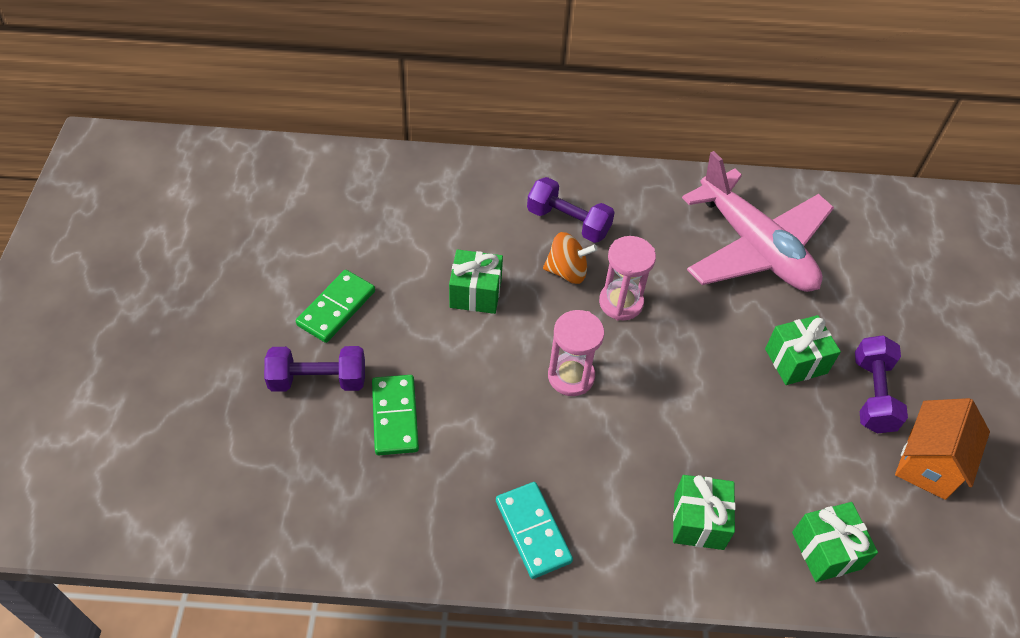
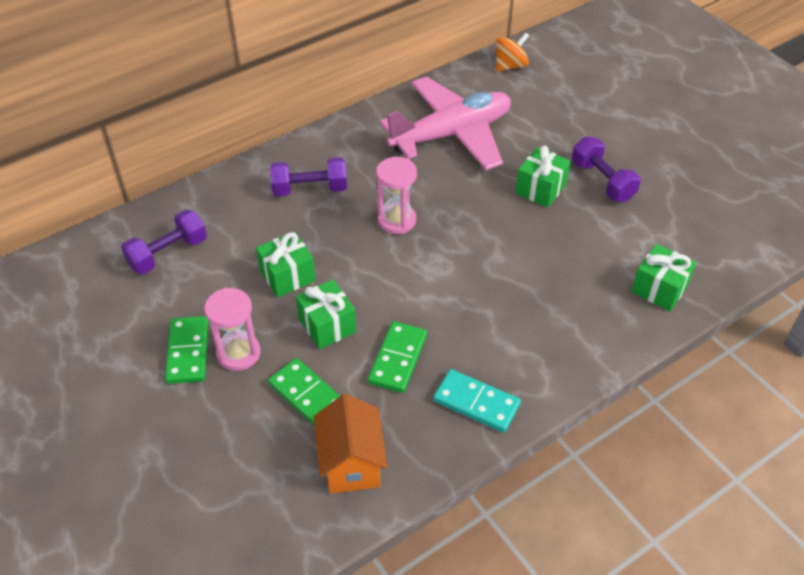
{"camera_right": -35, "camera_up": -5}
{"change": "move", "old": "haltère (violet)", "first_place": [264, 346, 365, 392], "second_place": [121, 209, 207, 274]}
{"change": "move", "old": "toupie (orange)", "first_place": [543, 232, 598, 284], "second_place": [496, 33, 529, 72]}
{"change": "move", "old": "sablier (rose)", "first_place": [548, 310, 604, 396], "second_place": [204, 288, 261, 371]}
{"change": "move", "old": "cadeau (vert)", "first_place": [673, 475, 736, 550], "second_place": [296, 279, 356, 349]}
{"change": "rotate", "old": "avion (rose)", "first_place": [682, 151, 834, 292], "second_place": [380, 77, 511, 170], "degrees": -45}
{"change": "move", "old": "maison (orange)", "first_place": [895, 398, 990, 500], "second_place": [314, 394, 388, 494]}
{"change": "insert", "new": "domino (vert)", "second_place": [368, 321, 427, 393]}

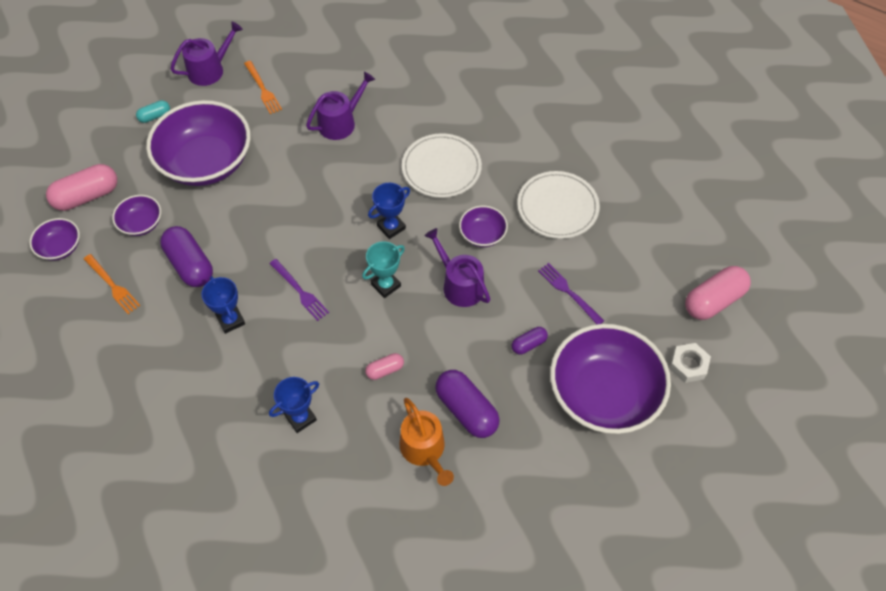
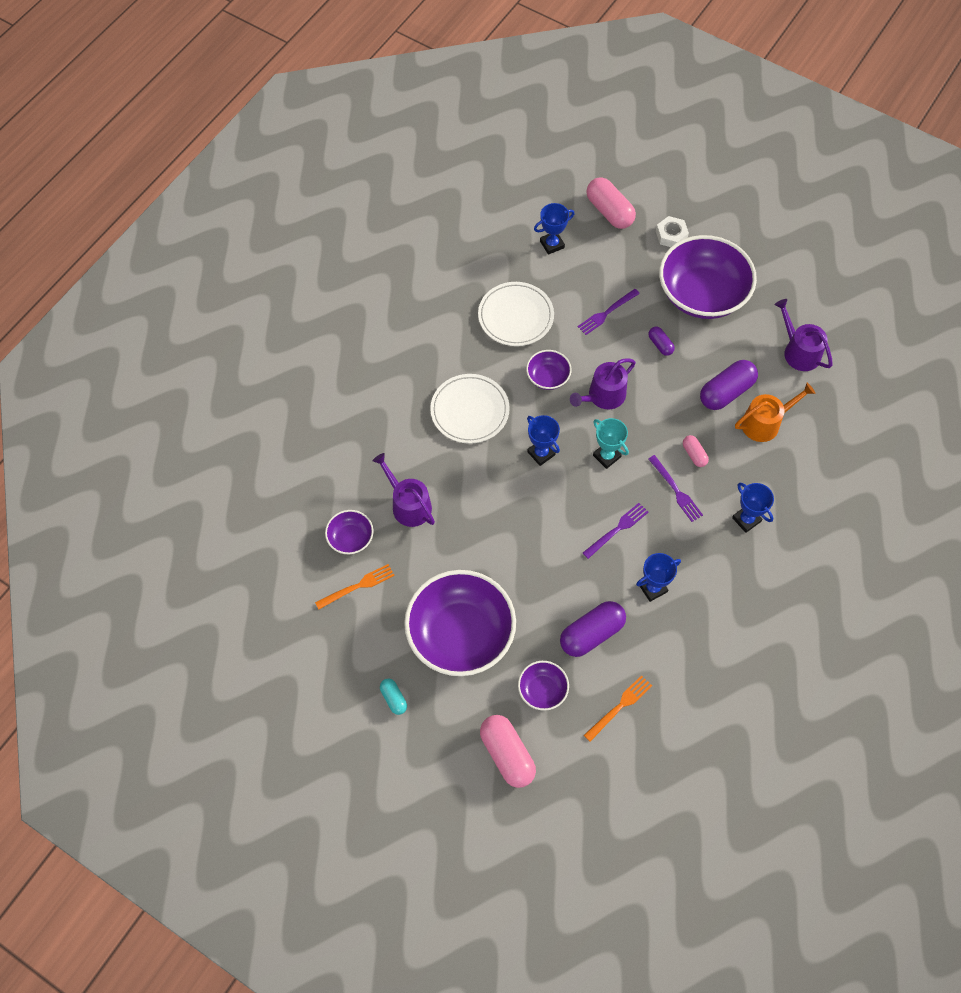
{"camera_right": -90, "camera_up": 5}
{"change": "move", "old": "bol (violet)", "first_place": [29, 218, 80, 261], "second_place": [325, 510, 374, 554]}
{"change": "move", "old": "arrosoir (violet)", "first_place": [171, 21, 243, 86], "second_place": [775, 299, 833, 371]}
{"change": "insert", "new": "trophée (bleu)", "second_place": [534, 203, 574, 255]}
{"change": "insert", "new": "fourchette (violet)", "second_place": [649, 455, 703, 522]}

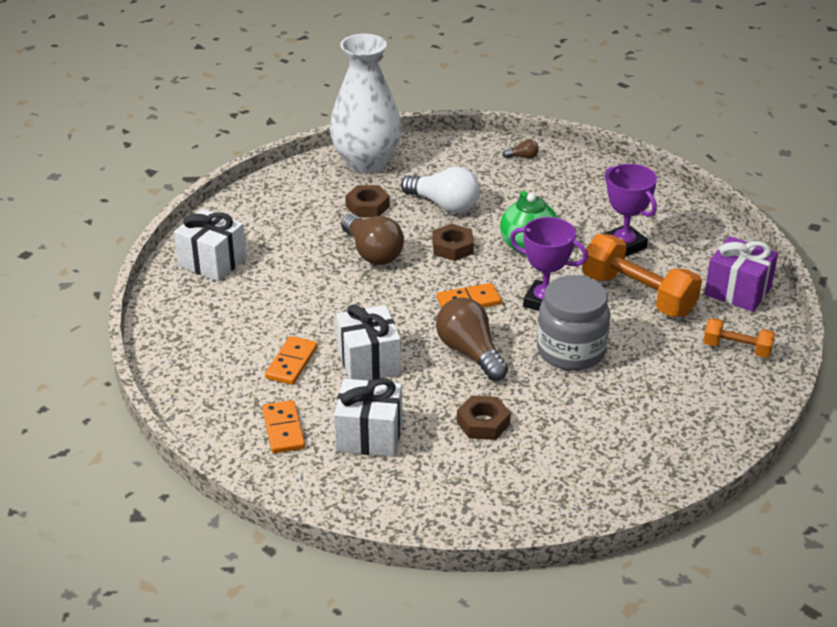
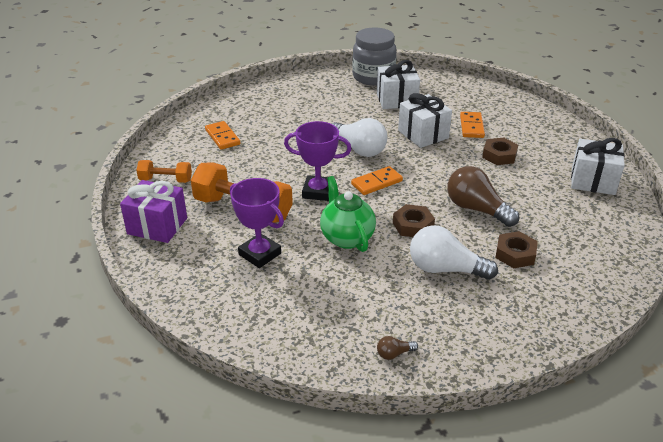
{"camera_right": 165, "camera_up": 0}
{"change": "move", "old": "domino (orange)", "first_place": [262, 400, 305, 453], "second_place": [205, 121, 240, 150]}
{"change": "delete", "old": "vase (blanc)", "first_place": [330, 34, 402, 174]}
{"change": "recolor", "old": "ampoule (marron)", "new": "ampoule (blanc)", "first_place": [436, 298, 508, 381], "second_place": [331, 118, 387, 157]}
{"change": "move", "old": "écrou (marron)", "first_place": [457, 395, 511, 440], "second_place": [482, 137, 518, 165]}
{"change": "move", "old": "bocal (gris)", "first_place": [537, 275, 610, 371], "second_place": [352, 27, 396, 86]}

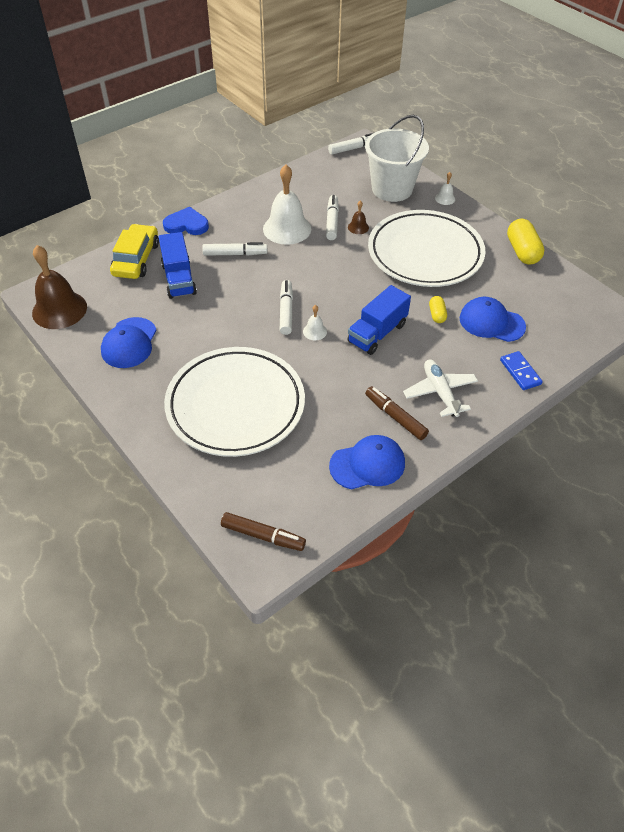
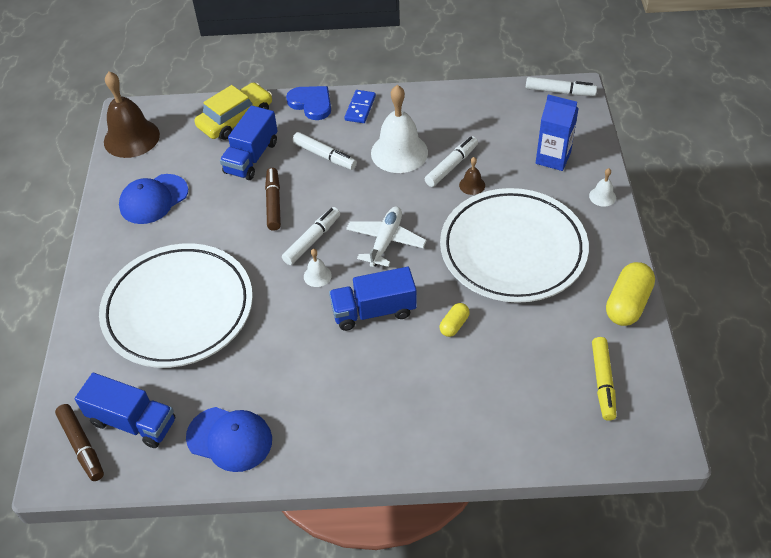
{"camera_right": 40, "camera_up": 0}
{"change": "replace", "old": "seau (blanc)", "new": "brique de lait (bleu)", "first_place": [365, 115, 429, 202], "second_place": [536, 94, 579, 171]}
{"change": "move", "old": "feutre (marron)", "first_place": [365, 386, 429, 440], "second_place": [265, 168, 281, 231]}
{"change": "move", "old": "avion (blanc)", "first_place": [403, 360, 478, 417], "second_place": [346, 207, 427, 267]}
{"change": "delete", "old": "casquette (bleu)", "first_place": [459, 297, 526, 342]}
{"change": "move", "old": "domino (bleu)", "first_place": [500, 351, 543, 390], "second_place": [344, 90, 376, 123]}
{"change": "insert", "new": "camion (bleu)", "second_place": [75, 373, 175, 448]}
{"change": "insert", "new": "feutre (jaune)", "second_place": [592, 337, 617, 421]}

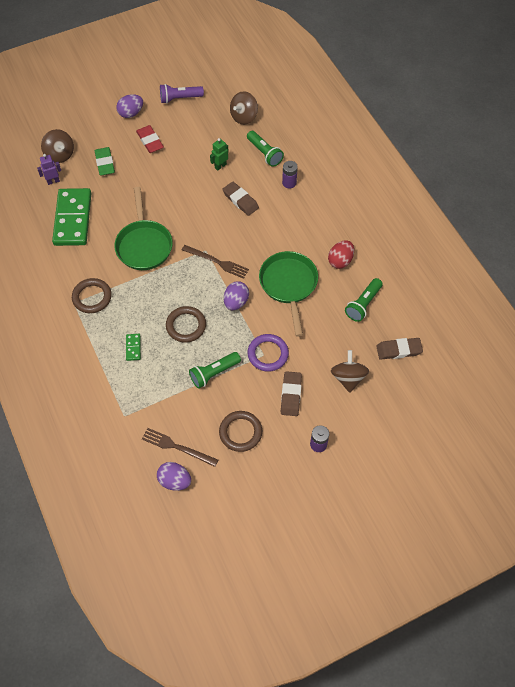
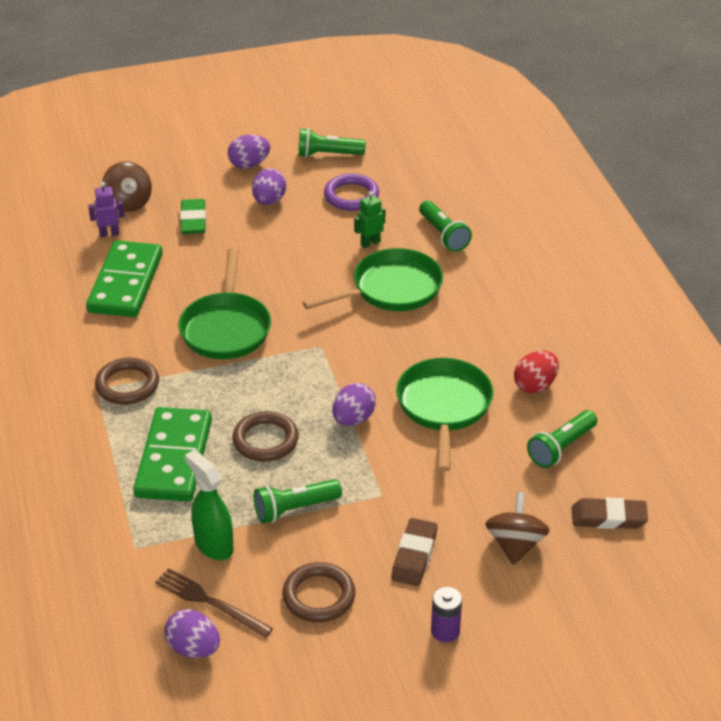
{"camera_right": 10, "camera_up": -20}
{"change": "resize", "old": "domino (vert)", "first_place": [126, 334, 141, 361], "second_place": [133, 407, 212, 502], "factor": 2.5}
{"change": "replace", "old": "gomme (rouge)", "new": "œuf (violet)", "first_place": [136, 125, 164, 153], "second_place": [252, 169, 286, 205]}
{"change": "recolor", "old": "lampe de poche (violet)", "new": "lampe de poche (vert)", "first_place": [160, 84, 204, 104], "second_place": [298, 128, 366, 158]}
{"change": "delete", "old": "fourchette (marron)", "first_place": [182, 245, 249, 279]}
{"change": "replace", "old": "gomme (marron)", "new": "poêle (vert)", "first_place": [222, 182, 259, 216], "second_place": [302, 248, 443, 311]}
{"change": "delete", "old": "toupie (marron)", "first_place": [230, 91, 258, 125]}
{"change": "move", "old": "anneau (violet)", "first_place": [248, 334, 289, 372], "second_place": [324, 174, 379, 211]}
{"change": "delete", "old": "pile (violet)", "first_place": [282, 161, 298, 189]}
{"change": "insert", "new": "vaporisateur (vert)", "second_place": [185, 450, 234, 560]}

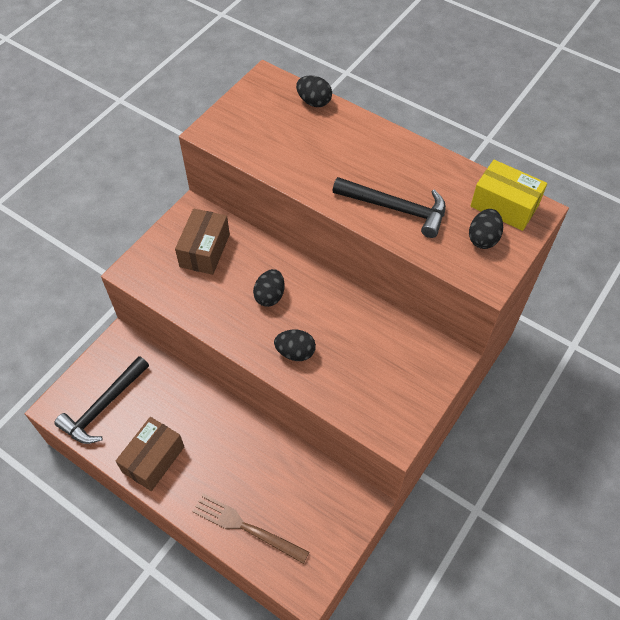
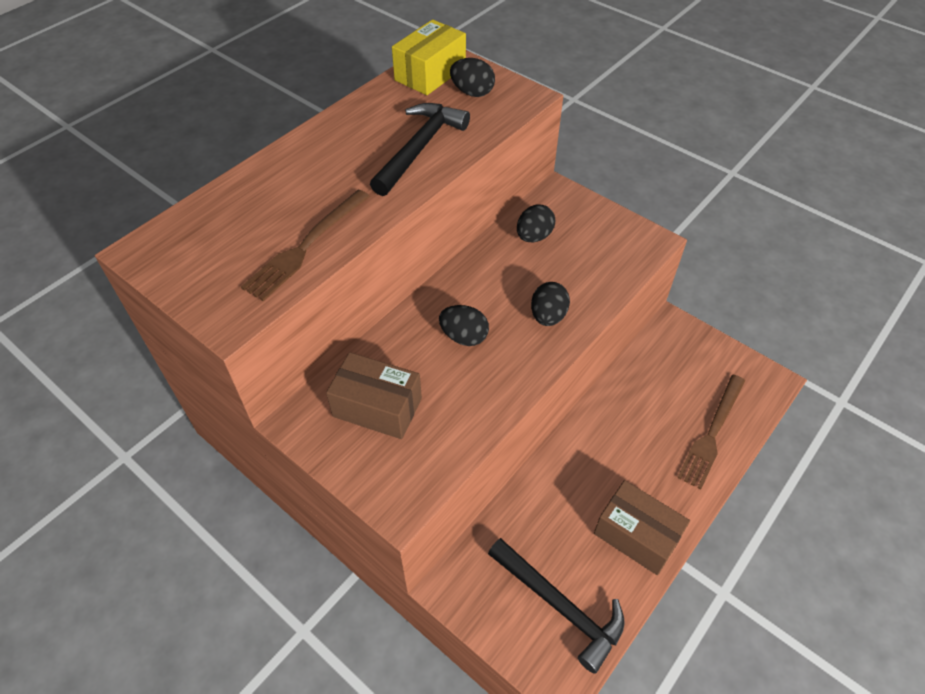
{"camera_right": -85, "camera_up": -5}
{"change": "move", "old": "œuf (noir)", "first_place": [296, 75, 332, 107], "second_place": [517, 204, 555, 242]}
{"change": "insert", "new": "fourchette (marron)", "second_place": [241, 190, 370, 301]}

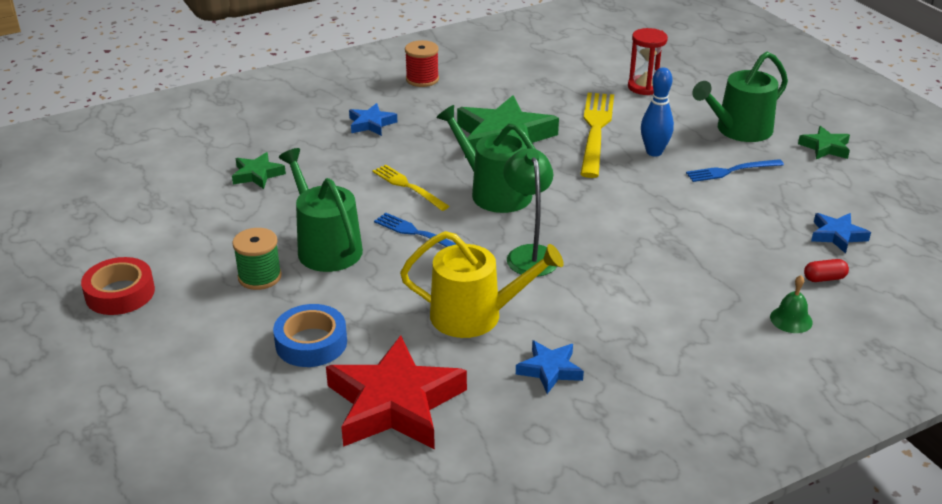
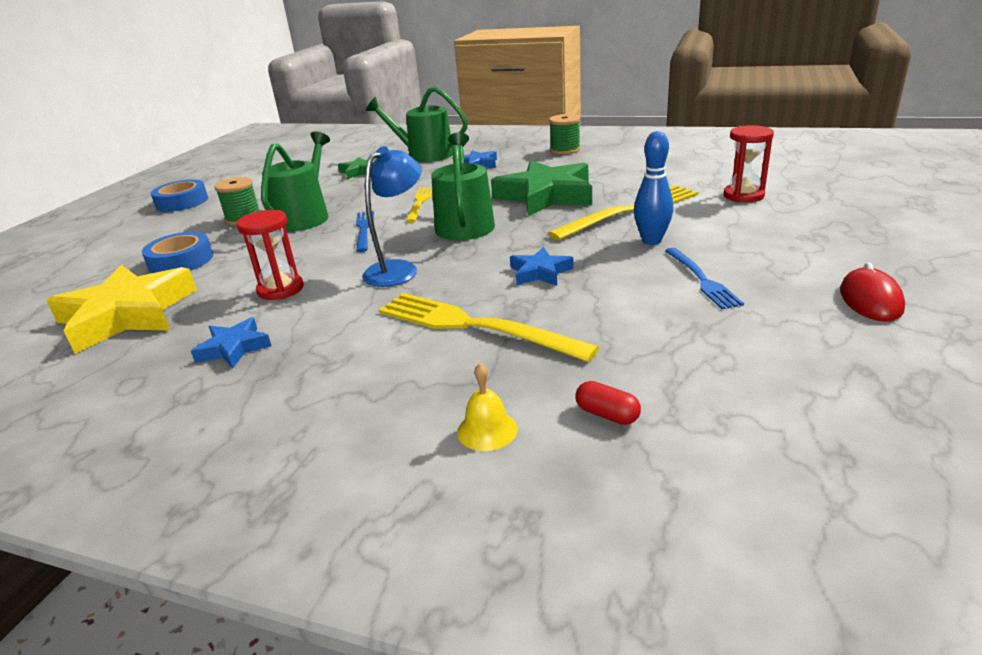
{"camera_right": 50, "camera_up": -5}
{"change": "recolor", "old": "ruban adhésif (rouge)", "new": "ruban adhésif (bleu)", "first_place": [81, 257, 155, 315], "second_place": [151, 179, 208, 212]}
{"change": "recolor", "old": "étoile (rouge)", "new": "étoile (jaune)", "first_place": [326, 335, 467, 449], "second_place": [46, 265, 197, 354]}
{"change": "replace", "old": "arrosoir (jaune)", "new": "sablier (rouge)", "first_place": [400, 231, 564, 338], "second_place": [236, 210, 304, 300]}
{"change": "recolor", "old": "bobine (rouge)", "new": "bobine (vert)", "first_place": [405, 40, 439, 87], "second_place": [549, 114, 581, 155]}
{"change": "recolor", "old": "lampe (vert)", "new": "lampe (bleu)", "first_place": [503, 148, 557, 277], "second_place": [362, 146, 422, 287]}
{"change": "rotate", "old": "fourchette (bleu)", "first_place": [686, 159, 784, 182], "second_place": [665, 248, 744, 309], "degrees": -135}
{"change": "move", "old": "arrosoir (vert)", "first_place": [692, 51, 788, 142], "second_place": [366, 87, 468, 162]}
{"change": "recolor", "old": "cloche (vert)", "new": "cloche (jaune)", "first_place": [770, 275, 813, 333], "second_place": [457, 363, 518, 451]}
{"change": "replace", "old": "étoile (vert)", "new": "souris (rouge)", "first_place": [798, 126, 850, 159], "second_place": [840, 262, 905, 322]}
{"change": "move", "old": "étoile (bleu)", "first_place": [811, 213, 871, 254], "second_place": [510, 247, 574, 286]}
{"change": "insert", "new": "fourchette (jaune)", "second_place": [379, 293, 599, 362]}

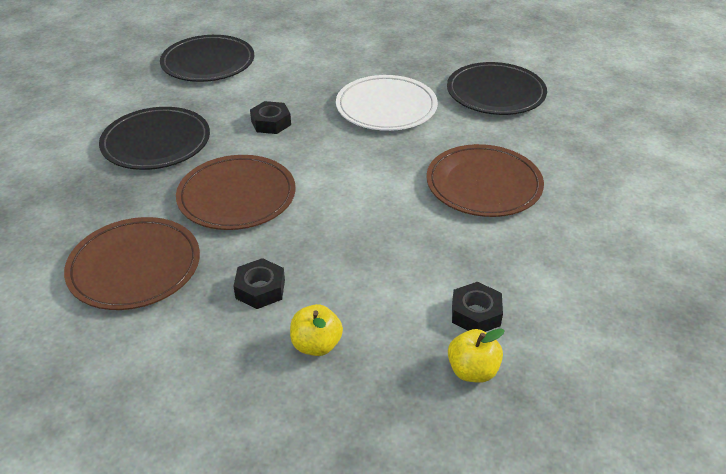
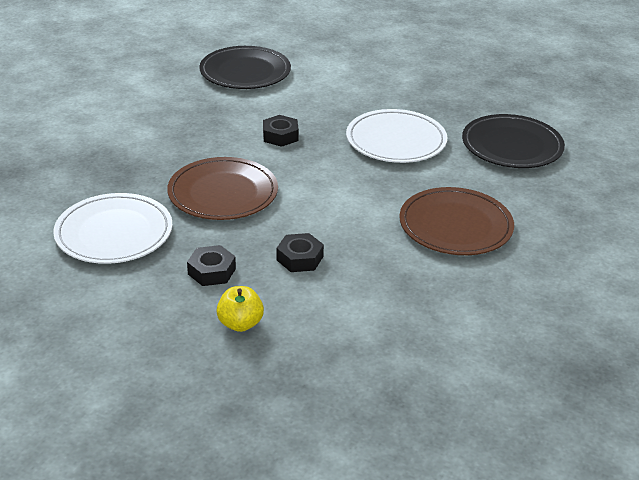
{"camera_right": 15, "camera_up": -5}
{"change": "recolor", "old": "assiette (marron)", "new": "assiette (blanc)", "first_place": [64, 217, 200, 310], "second_place": [53, 193, 173, 264]}
{"change": "delete", "old": "assiette (noir)", "first_place": [99, 107, 210, 170]}
{"change": "delete", "old": "pomme (jaune)", "first_place": [448, 328, 505, 383]}
{"change": "move", "old": "écrou (noir)", "first_place": [452, 282, 503, 332], "second_place": [277, 233, 324, 272]}

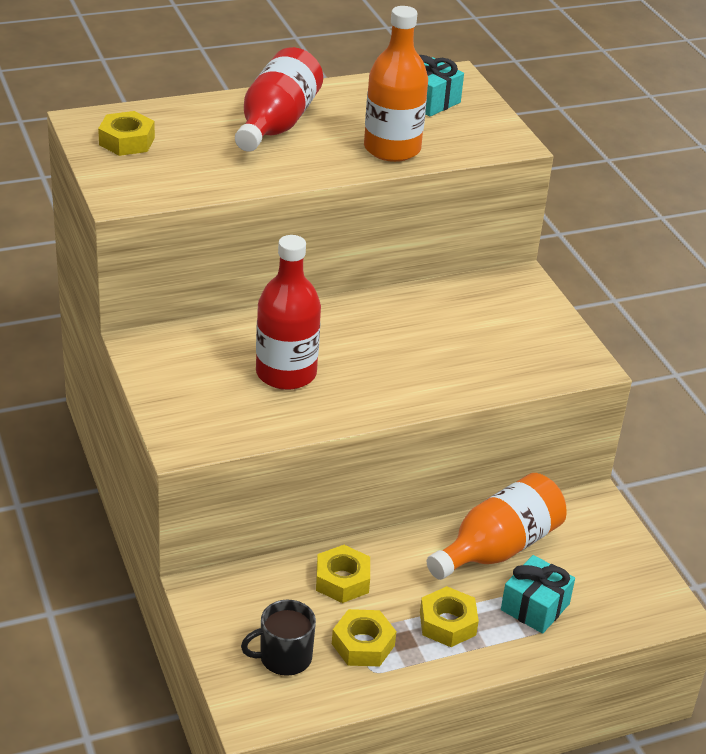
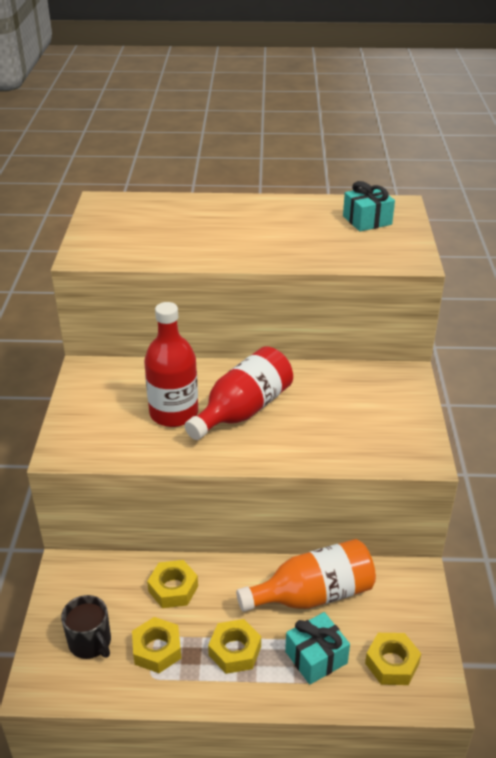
{"camera_right": 25, "camera_up": 0}
{"change": "move", "old": "écrou (jaune)", "first_place": [98, 111, 155, 156], "second_place": [365, 633, 421, 685]}
{"change": "move", "old": "bouteille (rouge)", "first_place": [235, 47, 323, 152], "second_place": [184, 346, 293, 440]}
{"change": "rotate", "old": "tasse (noir)", "first_place": [241, 600, 316, 676], "second_place": [61, 595, 111, 659], "degrees": -135}
{"change": "delete", "old": "bouteille (orange)", "first_place": [364, 6, 428, 162]}

